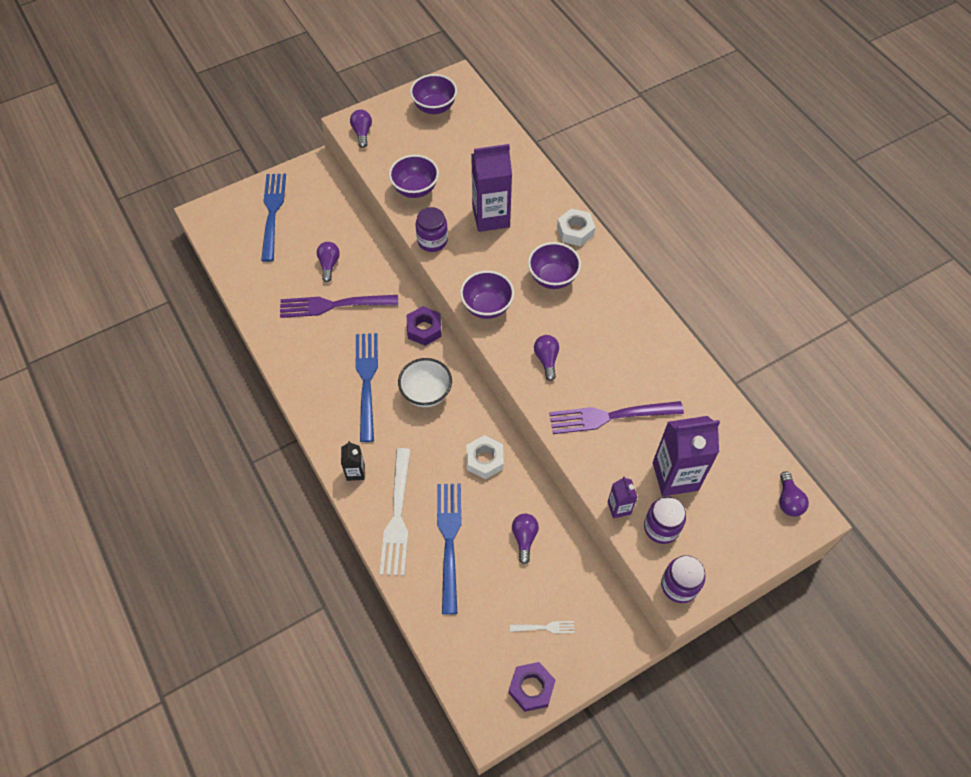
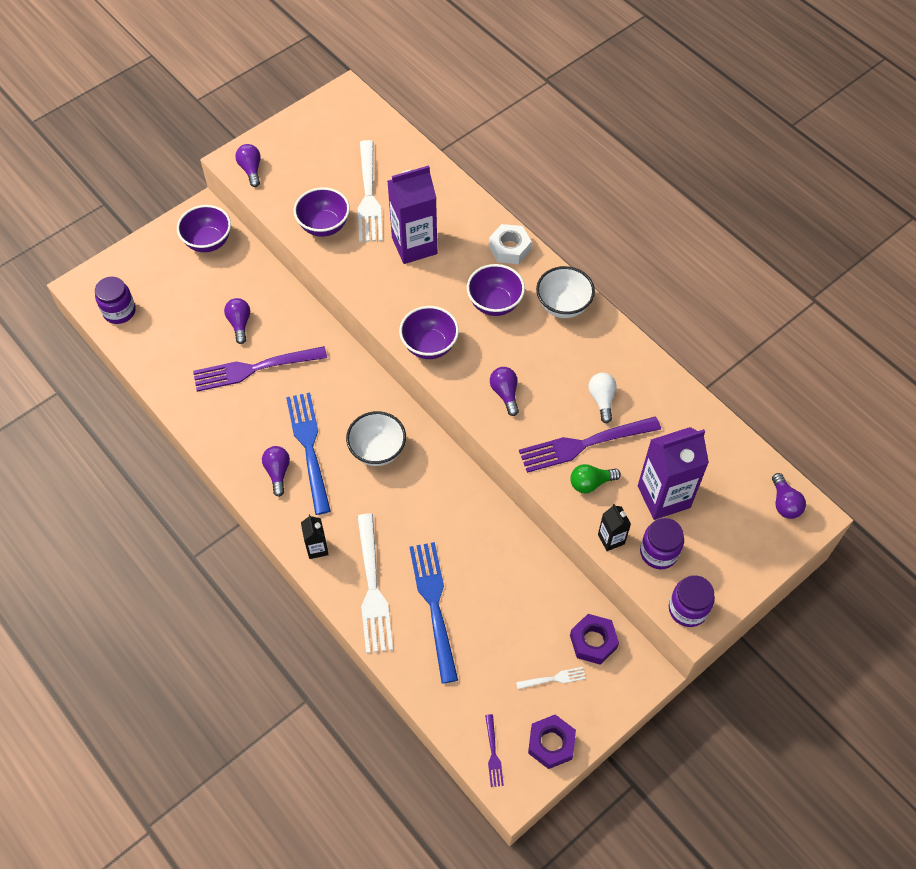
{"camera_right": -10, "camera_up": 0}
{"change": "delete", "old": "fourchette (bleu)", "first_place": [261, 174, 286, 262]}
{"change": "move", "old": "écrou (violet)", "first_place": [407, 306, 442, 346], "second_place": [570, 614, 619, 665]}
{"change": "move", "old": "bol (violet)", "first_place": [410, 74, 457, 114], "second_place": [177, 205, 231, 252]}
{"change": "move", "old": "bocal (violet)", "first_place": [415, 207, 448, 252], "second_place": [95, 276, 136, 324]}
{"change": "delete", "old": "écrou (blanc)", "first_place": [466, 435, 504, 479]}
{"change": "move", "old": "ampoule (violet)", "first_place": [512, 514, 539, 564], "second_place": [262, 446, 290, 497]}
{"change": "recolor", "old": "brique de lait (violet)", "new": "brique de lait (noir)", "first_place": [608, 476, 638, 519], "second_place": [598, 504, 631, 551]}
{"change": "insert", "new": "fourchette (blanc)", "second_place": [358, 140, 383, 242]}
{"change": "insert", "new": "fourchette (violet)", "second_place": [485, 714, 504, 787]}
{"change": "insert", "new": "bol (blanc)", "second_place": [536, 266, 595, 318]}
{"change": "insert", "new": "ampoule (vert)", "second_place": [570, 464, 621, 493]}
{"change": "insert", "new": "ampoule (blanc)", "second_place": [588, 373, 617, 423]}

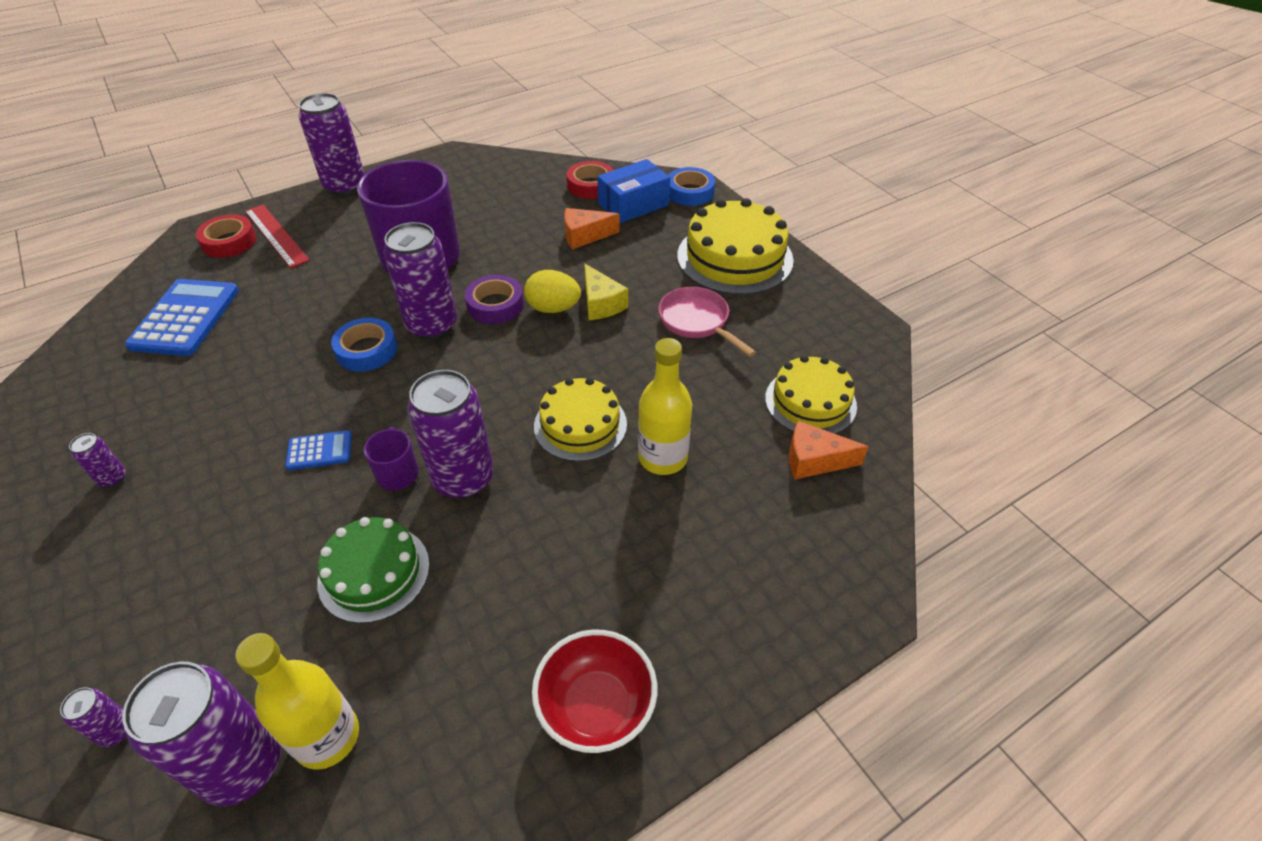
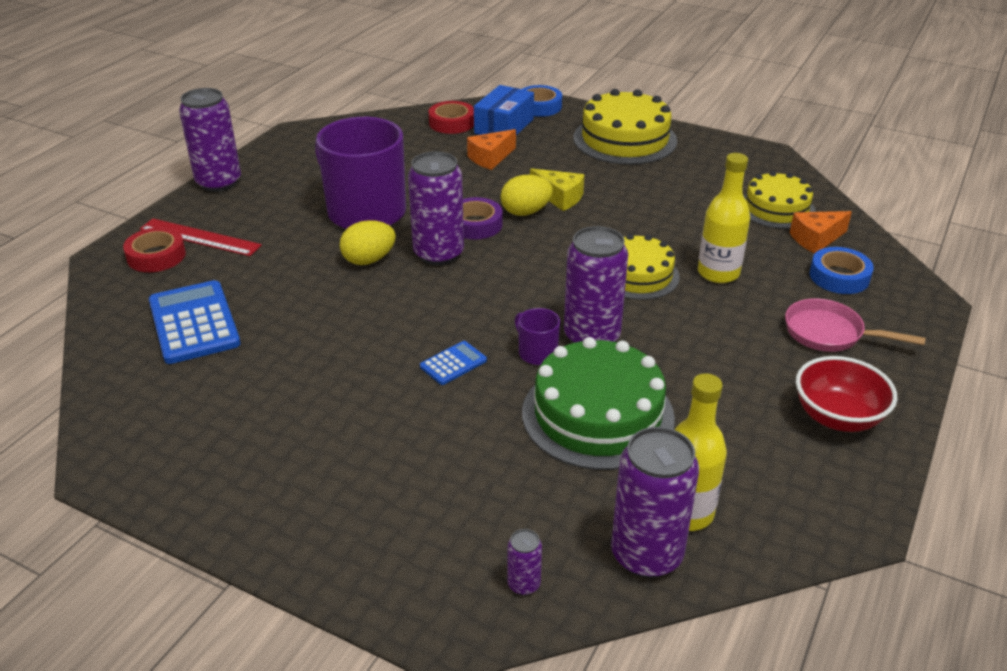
{"camera_right": -30, "camera_up": -10}
{"change": "delete", "old": "canette (violet)", "first_place": [69, 433, 126, 487]}
{"change": "resize", "old": "gâteau (vert)", "first_place": [317, 517, 430, 623], "second_place": [522, 337, 675, 470], "factor": 1.54}
{"change": "move", "old": "ruban adhésif (bleu)", "first_place": [331, 318, 397, 372], "second_place": [810, 247, 874, 294]}
{"change": "move", "old": "poêle (rose)", "first_place": [659, 287, 756, 357], "second_place": [785, 298, 926, 352]}
{"change": "insert", "new": "œuf (jaune)", "second_place": [340, 220, 396, 265]}

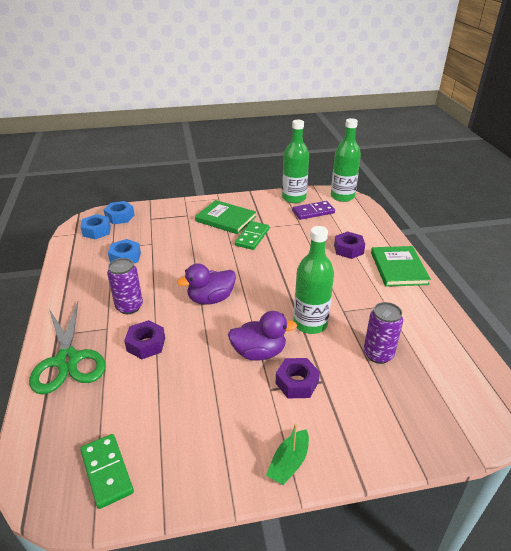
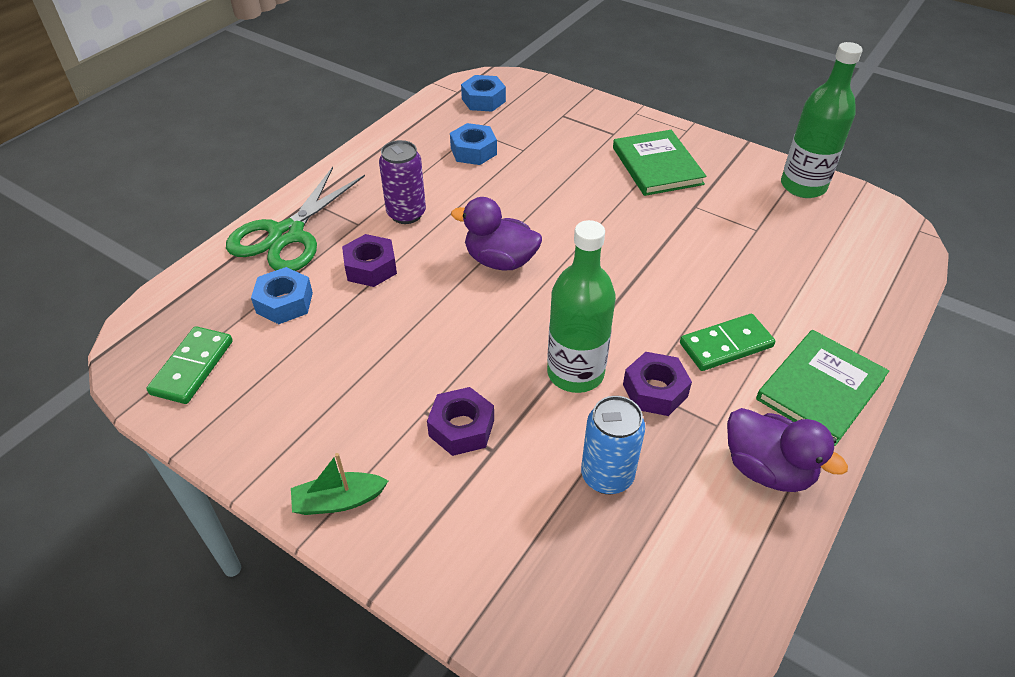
{"camera_right": 45, "camera_up": 10}
{"change": "move", "old": "écrou (bleu)", "first_place": [104, 201, 135, 224], "second_place": [251, 267, 313, 324]}
{"change": "move", "old": "canard (violet)", "first_place": [228, 311, 297, 361], "second_place": [727, 408, 848, 492]}
{"change": "move", "old": "domino (vert)", "first_place": [235, 221, 270, 250], "second_place": [680, 314, 775, 371]}
{"change": "delete", "old": "domino (violet)", "first_place": [292, 201, 335, 220]}
{"change": "delete", "old": "bouteille (vert)", "first_place": [331, 118, 361, 202]}
{"change": "move", "old": "écrou (violet)", "first_place": [334, 231, 365, 259], "second_place": [623, 352, 692, 416]}
{"change": "recolor", "old": "canette (violet)", "new": "canette (bleu)", "first_place": [364, 302, 403, 364], "second_place": [581, 396, 645, 494]}

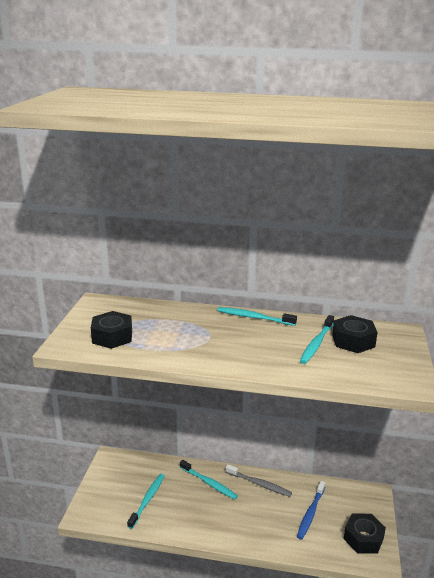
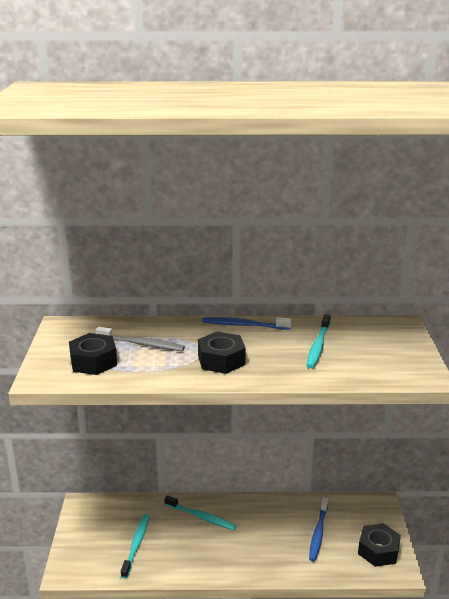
{"camera_right": -10, "camera_up": 0}
{"change": "recolor", "old": "brosse à dents (turquoise)", "new": "brosse à dents (bleu)", "first_place": [217, 307, 297, 326], "second_place": [202, 317, 292, 330]}
{"change": "move", "old": "brosse à dents (gris)", "first_place": [226, 464, 292, 497], "second_place": [95, 327, 185, 351]}
{"change": "move", "old": "écrou (noir)", "first_place": [332, 315, 378, 353], "second_place": [198, 331, 246, 374]}

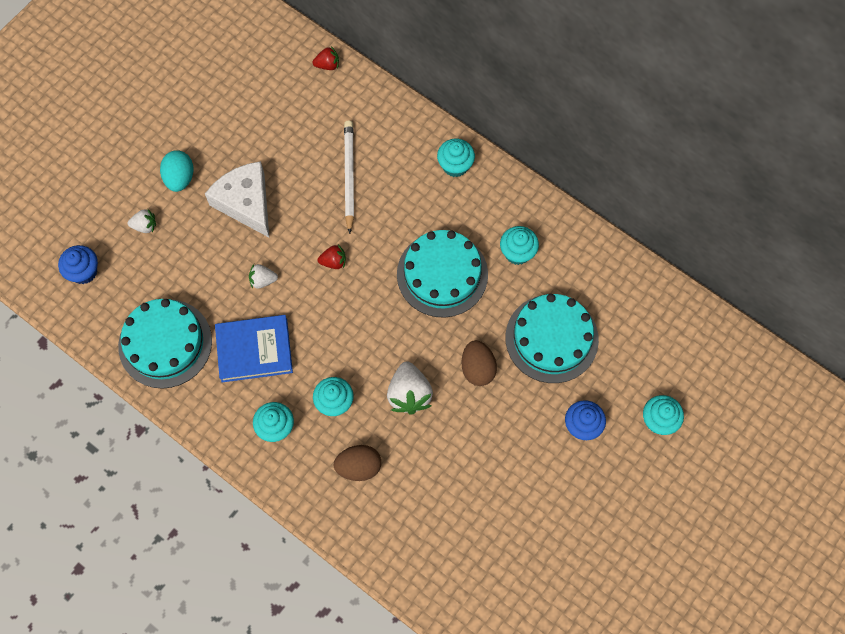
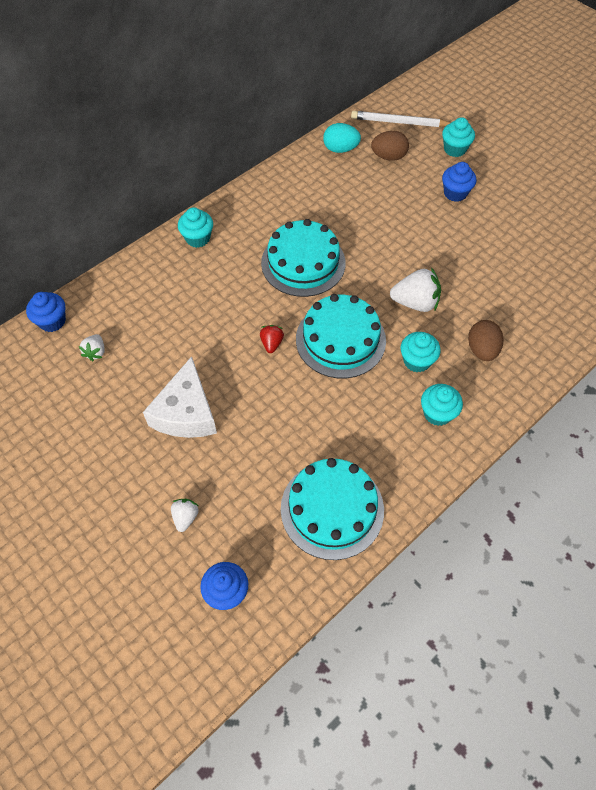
{"camera_right": -80, "camera_up": -10}
{"change": "move", "old": "œuf (turquoise)", "first_place": [160, 150, 194, 192], "second_place": [323, 123, 361, 153]}
{"change": "rotate", "old": "fromage (blanc)", "first_place": [205, 161, 269, 237], "second_place": [143, 356, 217, 438], "degrees": -60}
{"change": "delete", "old": "livre (bleu)", "first_place": [215, 315, 293, 383]}
{"change": "move", "old": "fraise (blanc)", "first_place": [249, 264, 278, 289], "second_place": [79, 334, 105, 361]}
{"change": "replace", "old": "fraise (rouge)", "new": "muffin (bleu)", "first_place": [313, 46, 339, 70], "second_place": [26, 292, 66, 332]}
{"change": "move", "old": "crayon (blanc)", "first_place": [344, 121, 354, 234], "second_place": [351, 111, 451, 127]}
{"change": "move", "old": "œuf (marron)", "first_place": [462, 340, 497, 386], "second_place": [371, 131, 409, 161]}
{"change": "delete", "old": "muffin (turquoise)", "first_place": [500, 226, 539, 265]}
{"change": "move", "old": "gâteau (turquoise)", "first_place": [506, 294, 599, 383], "second_place": [296, 294, 386, 378]}

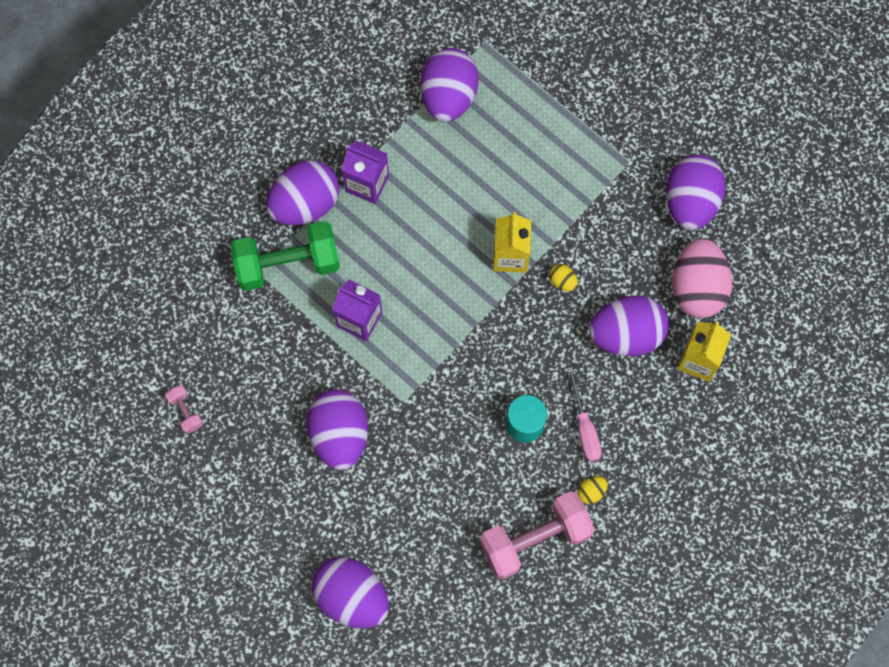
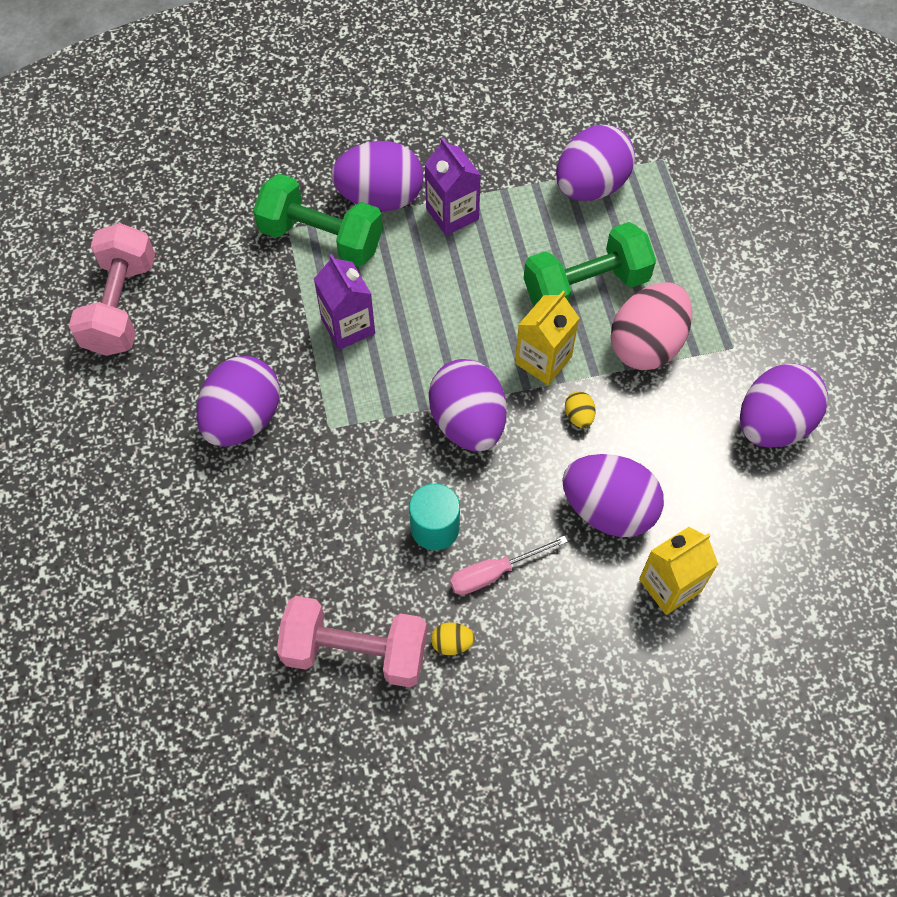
{"camera_right": 35, "camera_up": -10}
{"change": "resize", "old": "haltère (rose)", "first_place": [165, 385, 203, 434], "second_place": [69, 223, 155, 356], "factor": 2.3}
{"change": "move", "old": "œuf (violet)", "first_place": [312, 557, 389, 629], "second_place": [429, 359, 506, 452]}
{"change": "rotate", "old": "tournevis (rose)", "first_place": [567, 367, 602, 462], "second_place": [450, 535, 568, 595], "degrees": 45}
{"change": "move", "old": "œuf (rose)", "first_place": [672, 238, 732, 318], "second_place": [611, 282, 692, 370]}
{"change": "insert", "new": "haltère (vert)", "second_place": [524, 222, 656, 306]}

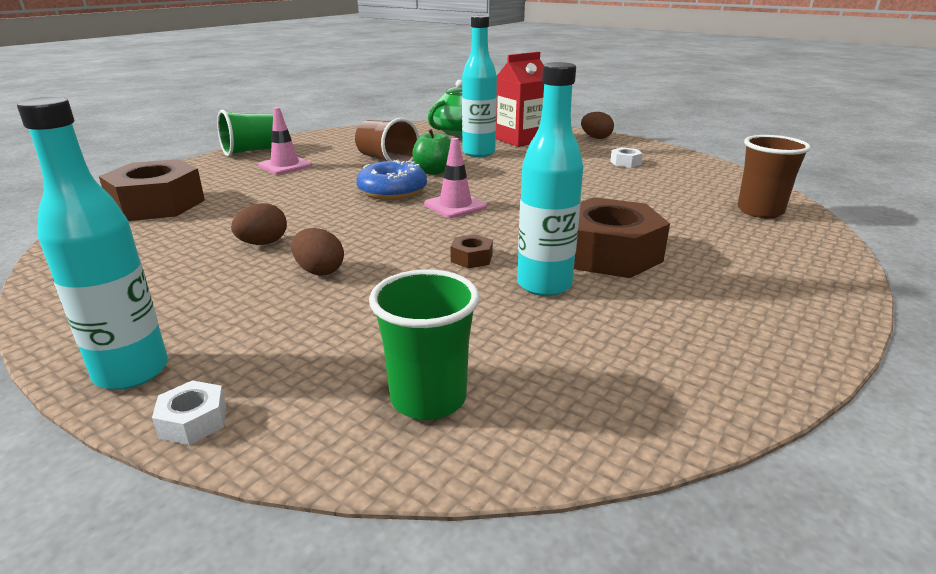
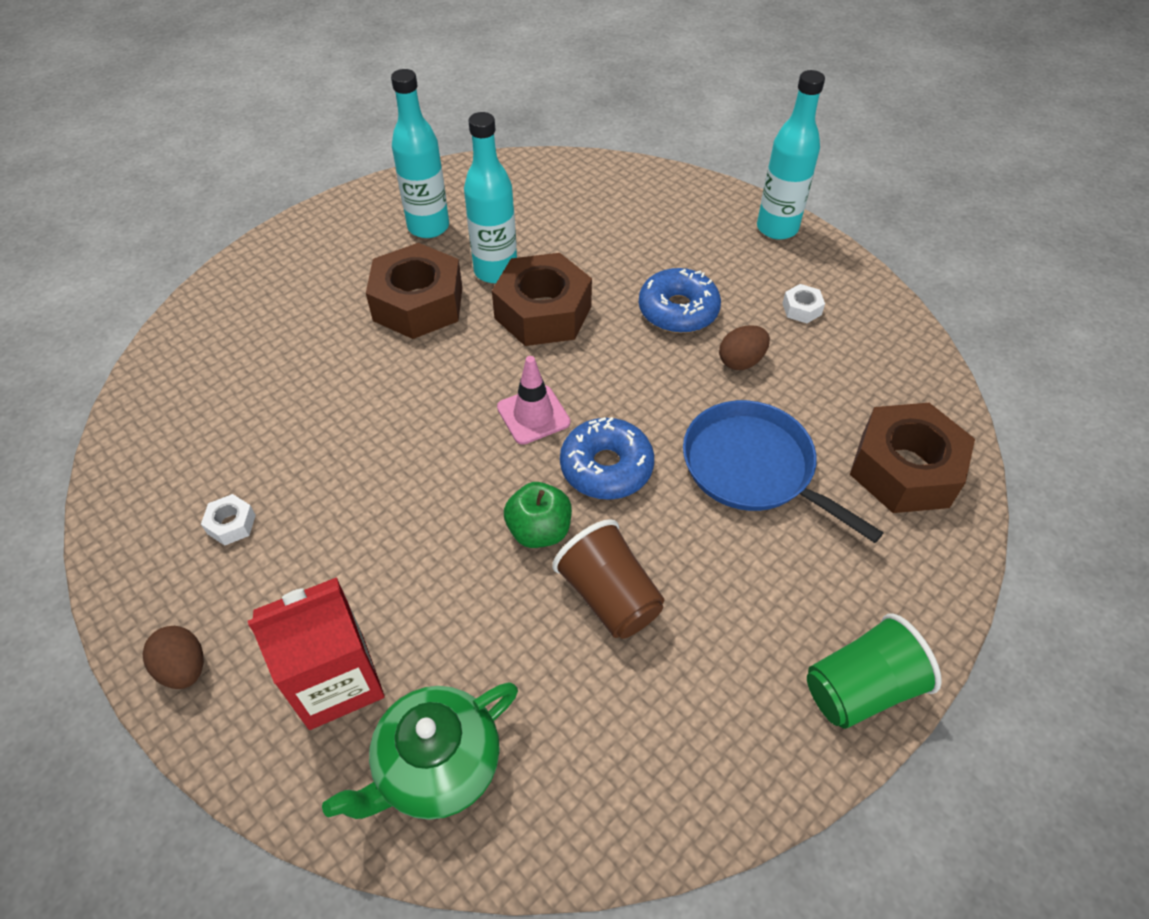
{"camera_right": -170, "camera_up": 25}
{"change": "move", "old": "écrou (blanc)", "first_place": [152, 380, 226, 445], "second_place": [782, 284, 825, 323]}
{"change": "delete", "old": "cône de chantier (rose)", "first_place": [258, 107, 312, 174]}
{"change": "replace", "old": "œuf (marron)", "new": "beignet (bleu)", "first_place": [291, 228, 344, 276], "second_place": [639, 268, 721, 333]}
{"change": "delete", "old": "gobelet (vert)", "first_place": [369, 269, 479, 420]}
{"change": "resize", "old": "écrou (marron)", "first_place": [450, 234, 493, 268], "second_place": [492, 253, 592, 346], "factor": 2.42}
{"change": "move", "old": "bouteille (turquoise)", "first_place": [462, 16, 497, 157], "second_place": [391, 69, 449, 238]}
{"change": "delete", "old": "gobelet (marron)", "first_place": [737, 135, 811, 218]}
{"change": "insert", "new": "poêle (bleu)", "second_place": [683, 400, 884, 543]}

